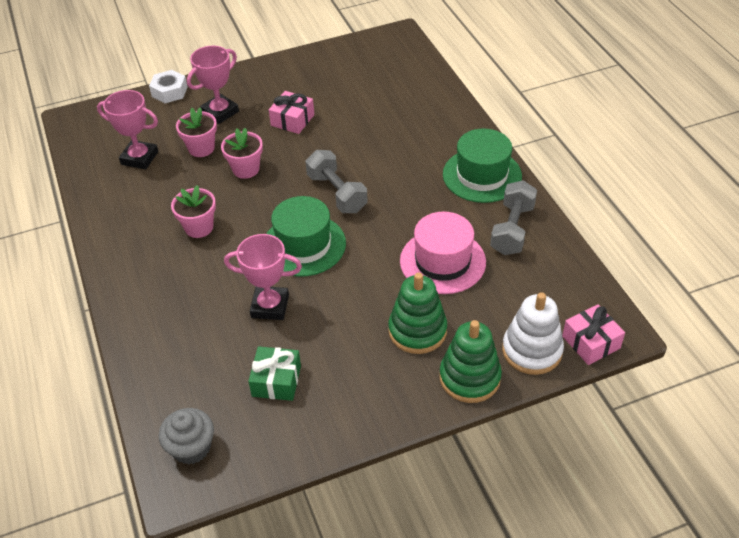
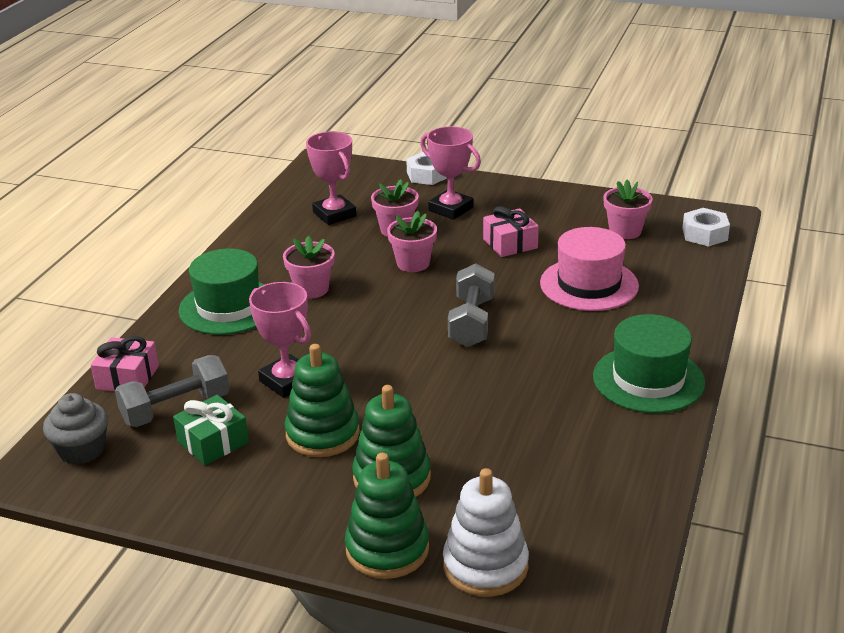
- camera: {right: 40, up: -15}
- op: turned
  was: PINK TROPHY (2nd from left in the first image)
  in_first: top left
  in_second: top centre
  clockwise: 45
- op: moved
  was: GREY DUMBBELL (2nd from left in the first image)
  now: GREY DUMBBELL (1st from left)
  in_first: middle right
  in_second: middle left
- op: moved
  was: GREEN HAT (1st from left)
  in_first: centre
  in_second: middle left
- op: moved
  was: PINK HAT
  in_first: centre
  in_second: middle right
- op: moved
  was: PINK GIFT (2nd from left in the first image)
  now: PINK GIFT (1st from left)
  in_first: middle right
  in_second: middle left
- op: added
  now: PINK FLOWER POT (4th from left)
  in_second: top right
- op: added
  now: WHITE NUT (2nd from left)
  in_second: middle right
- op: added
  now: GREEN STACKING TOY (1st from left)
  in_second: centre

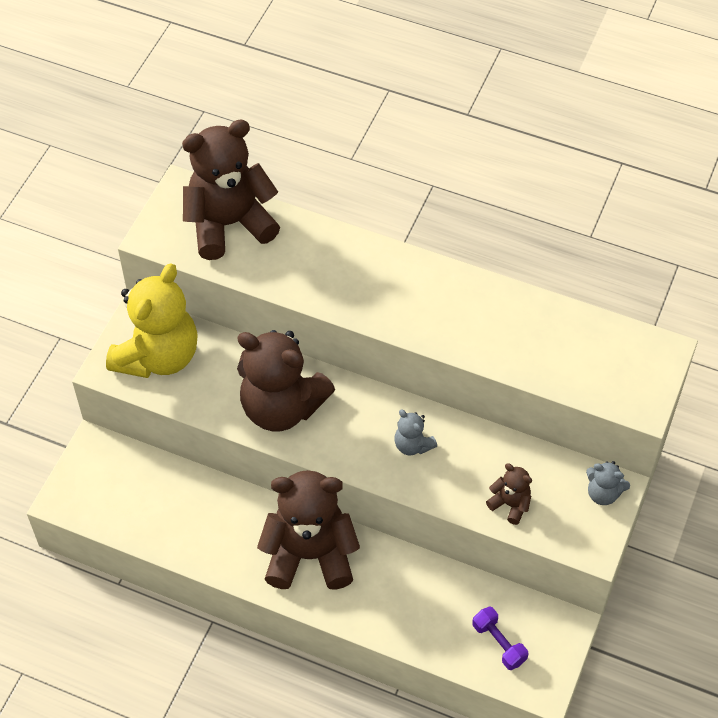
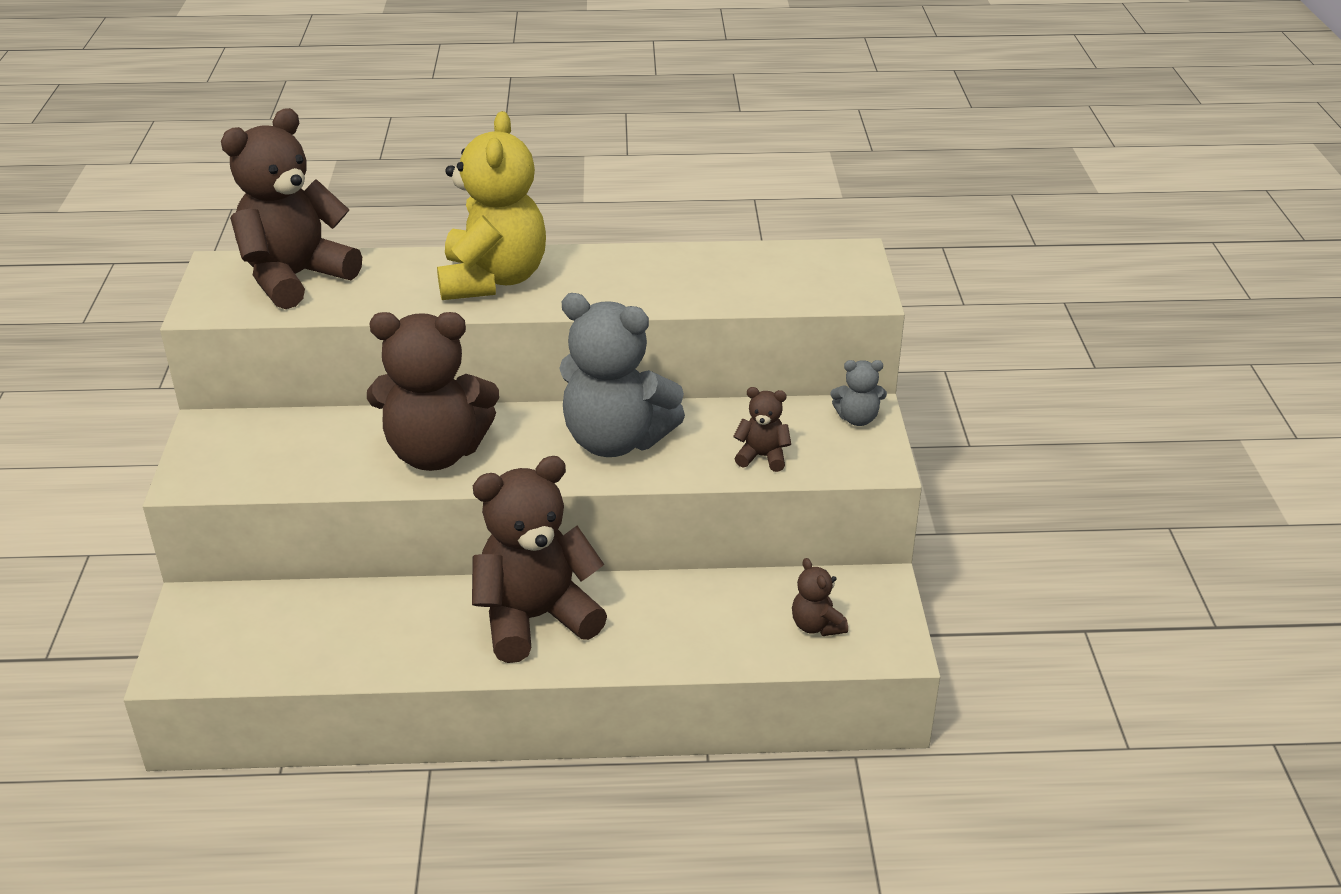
- camera: {right: -25, up: -20}
- op: moved
  was: YELLOW TEDDY BEAR
  in_first: middle left
  in_second: top centre
- op: resized
  was: GREY TEDDY BEAR (1st from left)
  in_first: centre
  in_second: centre
  ratio: 2.26
- op: replaced
  was: PURPLE DUMBBELL
  now: BROWN TEDDY BEAR (5th from left)
  in_first: bottom right
  in_second: bottom centre

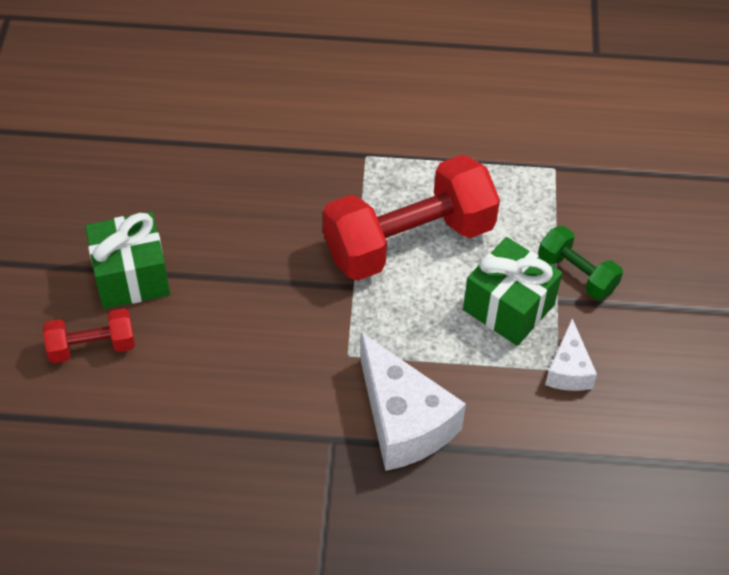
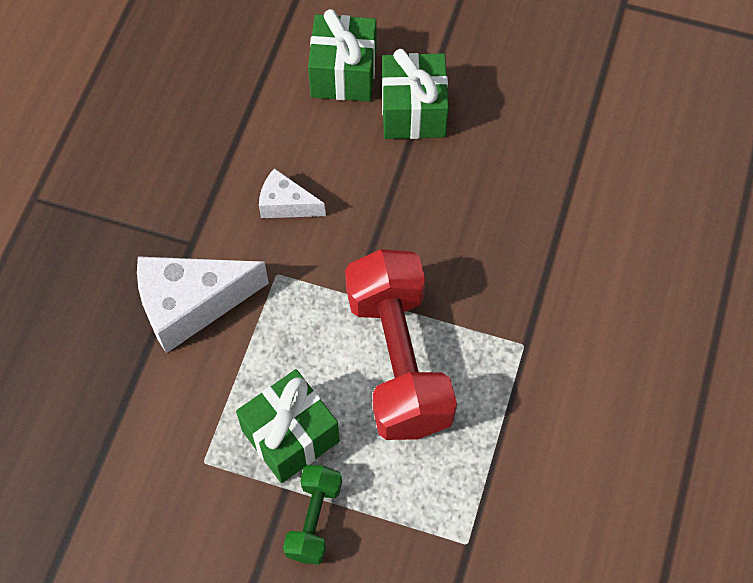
- camera: {right: 105, up: 10}
- op: turned
  was: GREEN DUMBBELL
  in_first: middle right
  in_second: bottom centre
  clockwise: -45
- op: replaced
  was: RED DUMBBELL (1st from left)
  now: GREEN GIFT (2nd from left)
  in_first: middle left
  in_second: top centre
- op: moved
  was: WHITE CHEESE (2nd from left)
  in_first: middle right
  in_second: top centre

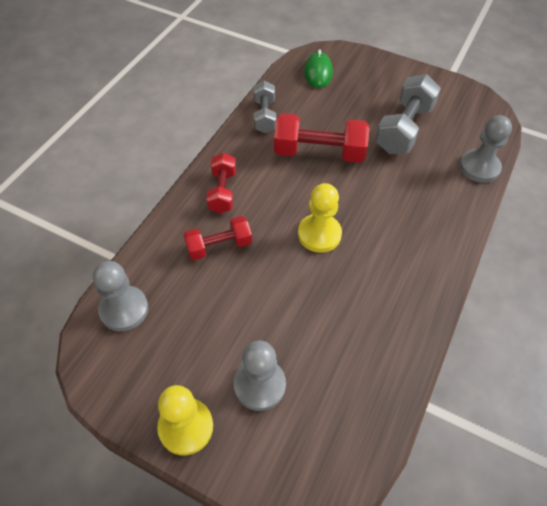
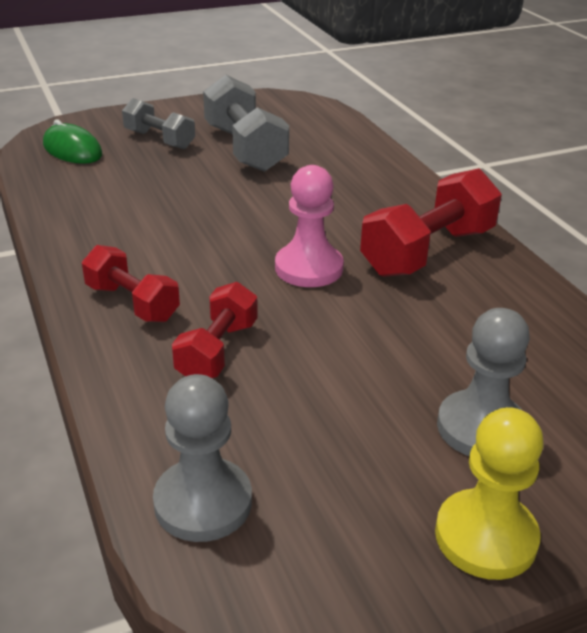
- camera: {right: -50, up: -20}
- op: moved
  was: GREY DUMBBELL (1st from left)
  in_first: top centre
  in_second: top left
- op: moved
  was: RED DUMBBELL (3rd from left)
  in_first: top centre
  in_second: middle right
- op: removed
  was: GREY PAWN (3rd from left)
  in_first: top right
- op: recoloured
  was: YELLOW PAWN (2nd from left)
  now: PINK PAWN
  in_first: centre
  in_second: centre

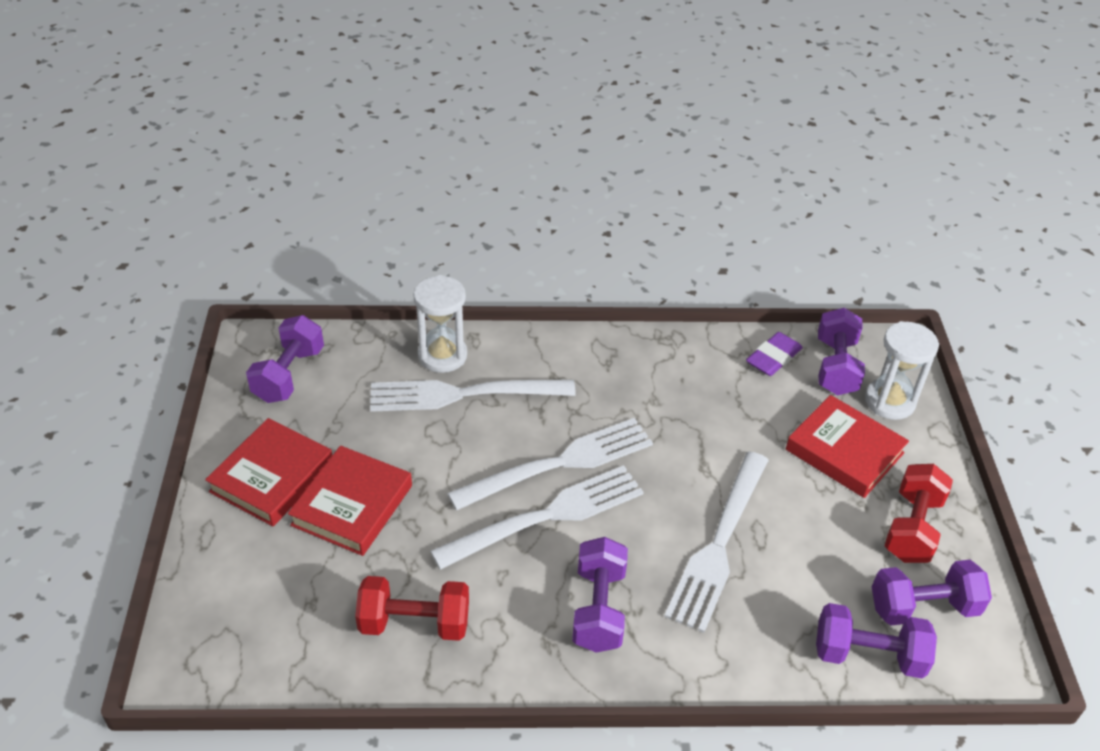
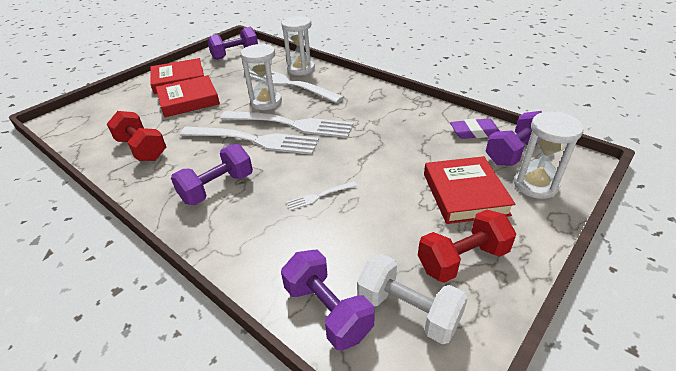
- camera: {right: 45, up: -5}
- op: resized
  was: WHITE FORK (4th from left)
  in_first: bottom centre
  in_second: centre
  ratio: 0.43
- op: recoloured
  was: PURPLE DUMBBELL (5th from left)
  now: WHITE DUMBBELL
  in_first: bottom right
  in_second: bottom centre
- op: added
  now: WHITE HOURGLASS (1st from left)
  in_second: top centre

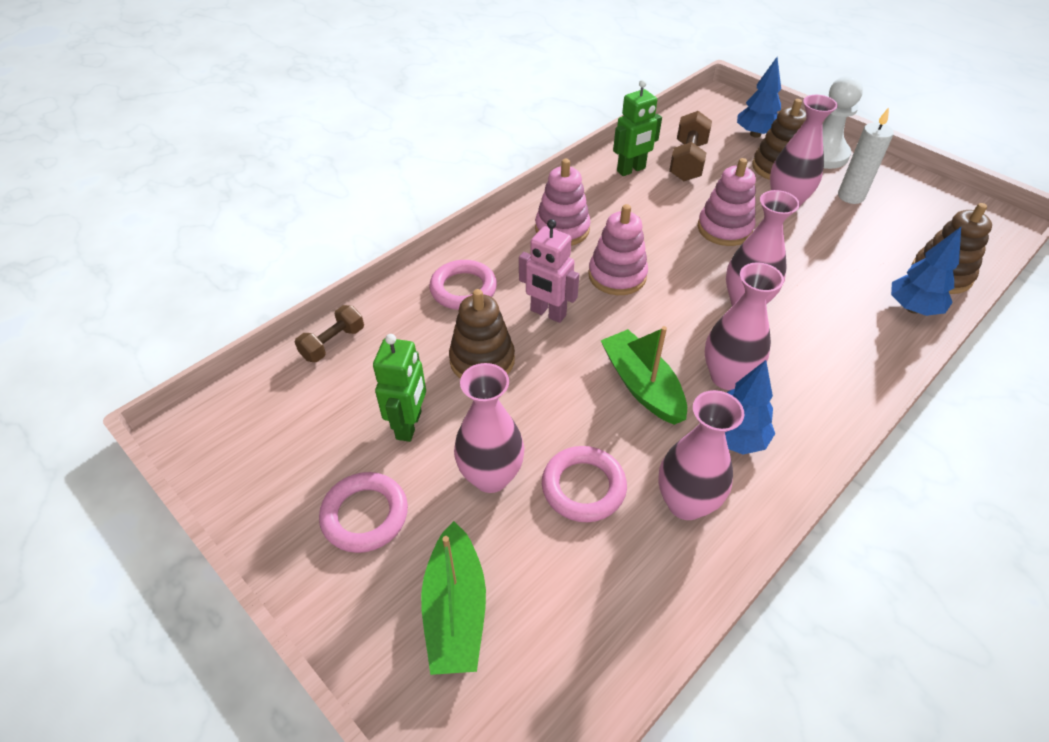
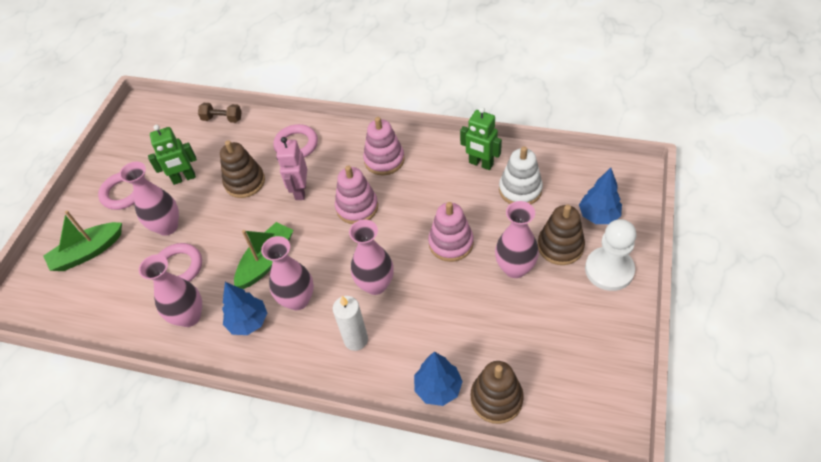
- camera: {right: 65, up: 5}
- op: moved
  was: WHITE CANDLE
  in_first: top right
  in_second: bottom centre
- op: replaced
  was: BROWN DUMBBELL (2nd from left)
  now: WHITE STACKING TOY
  in_first: top centre
  in_second: centre

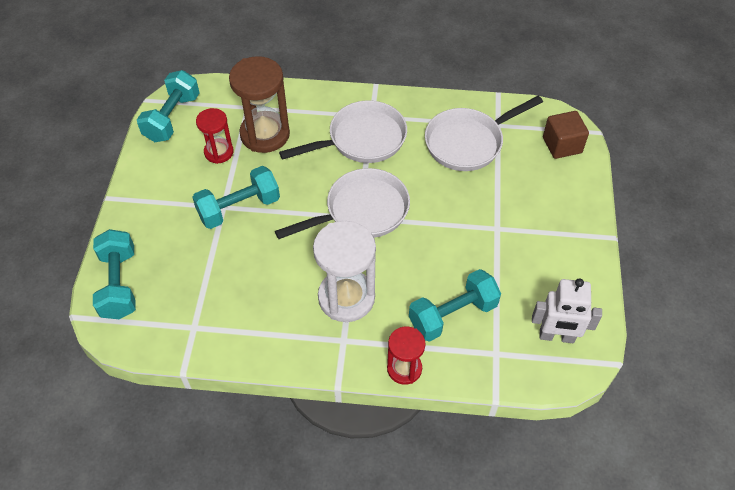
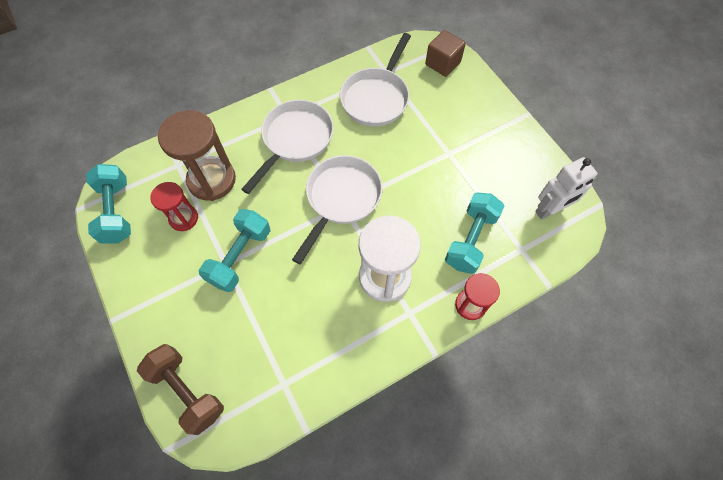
- camera: {right: -35, up: 10}
- op: recoloured
  was: TURQUOISE DUMBBELL (1st from left)
  now: BROWN DUMBBELL
  in_first: middle left
  in_second: bottom left

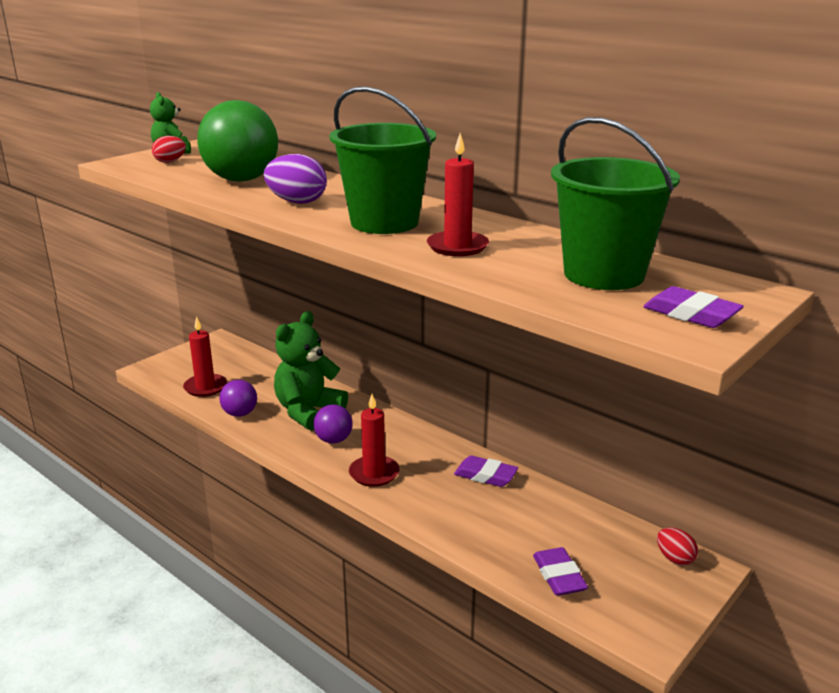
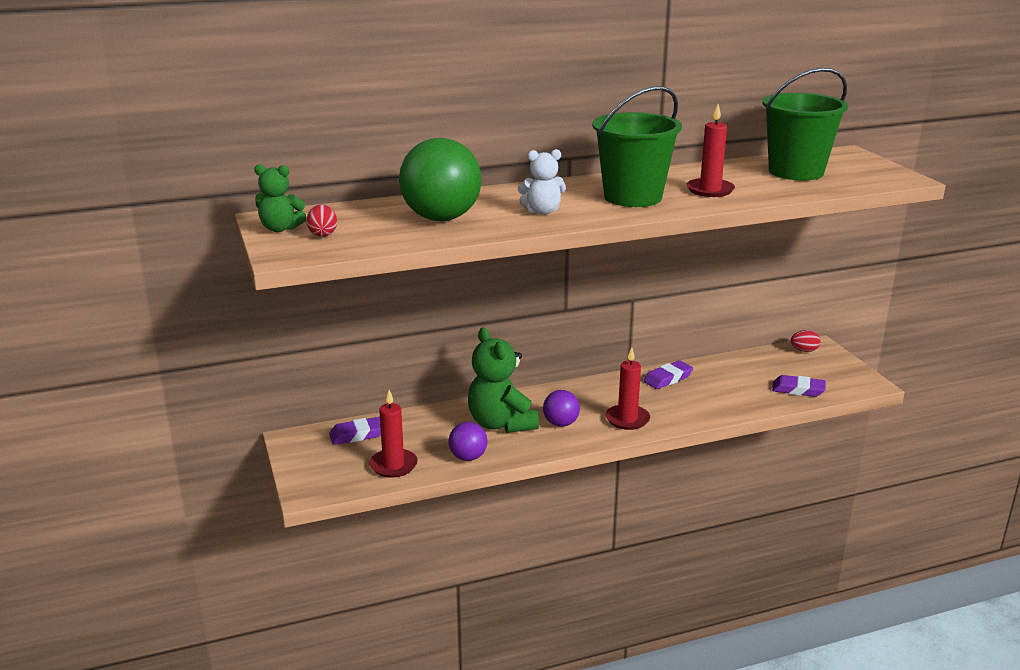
- camera: {right: -60, up: 0}
- op: replaced
  was: PURPLE EGG
  now: WHITE TEDDY BEAR
  in_first: top centre
  in_second: top centre
- op: moved
  was: PURPLE ERASER (3rd from left in the first image)
  now: PURPLE ERASER (1st from left)
  in_first: middle right
  in_second: centre

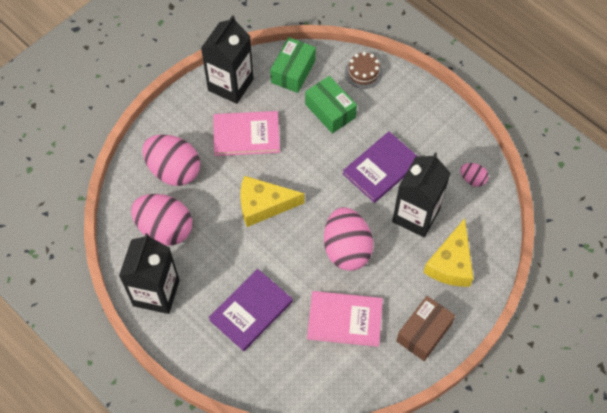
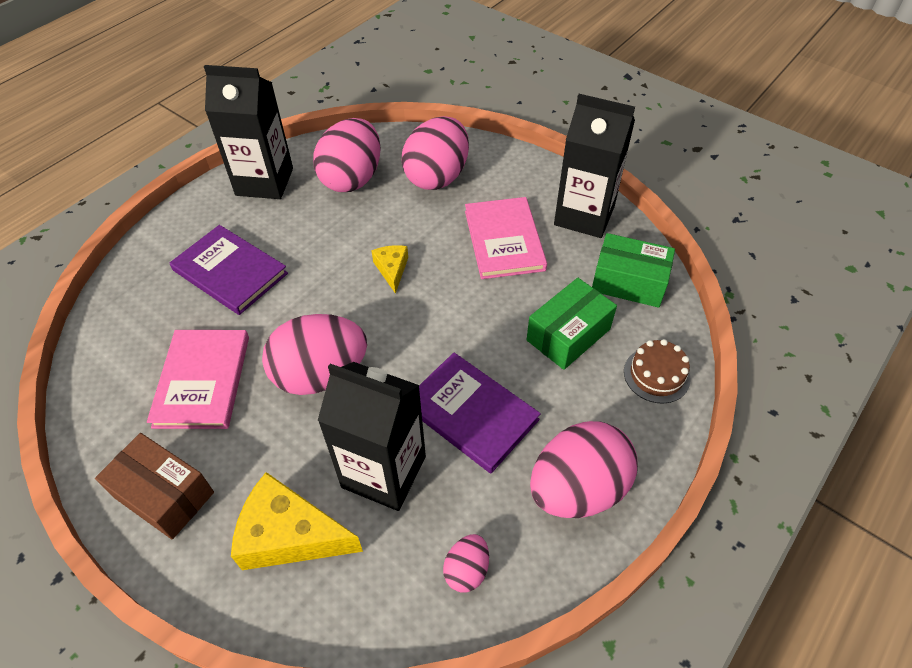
- camera: {right: 85, up: -10}
- op: resized
  was: YELLOW CHEESE (1st from left in the first image)
  in_first: centre
  in_second: centre
  ratio: 0.54
- op: added
  now: PINK EGG (5th from left)
  in_second: bottom centre

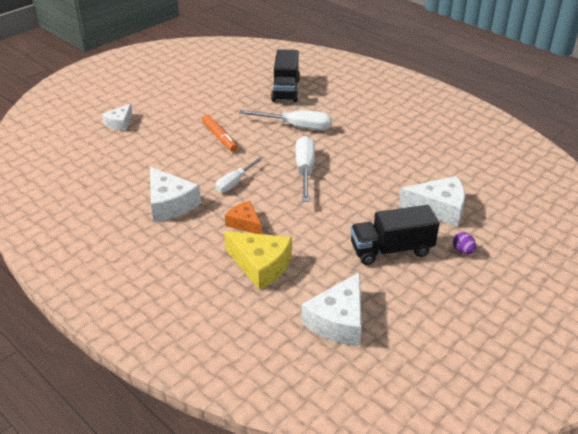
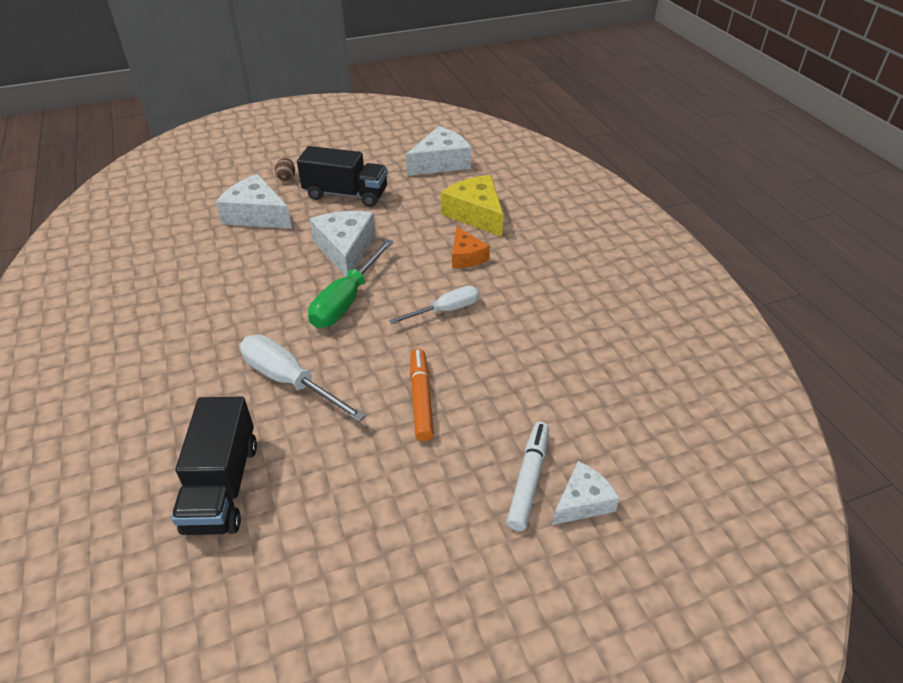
- camera: {right: -155, up: 5}
- op: turned
  was: BLACK TRUCK (1st from left)
  in_first: top centre
  in_second: bottom left
  clockwise: 150
- op: recoloured
  was: WHITE SCREWDRIVER (3rd from left)
  now: GREEN SCREWDRIVER
  in_first: centre
  in_second: centre
- op: moved
  was: WHITE CHEESE (2nd from left)
  in_first: middle left
  in_second: centre
- op: recoloured
  was: PURPLE EGG
  now: BROWN EGG
  in_first: middle right
  in_second: top left
- op: added
  now: WHITE MARKER
  in_second: bottom centre

